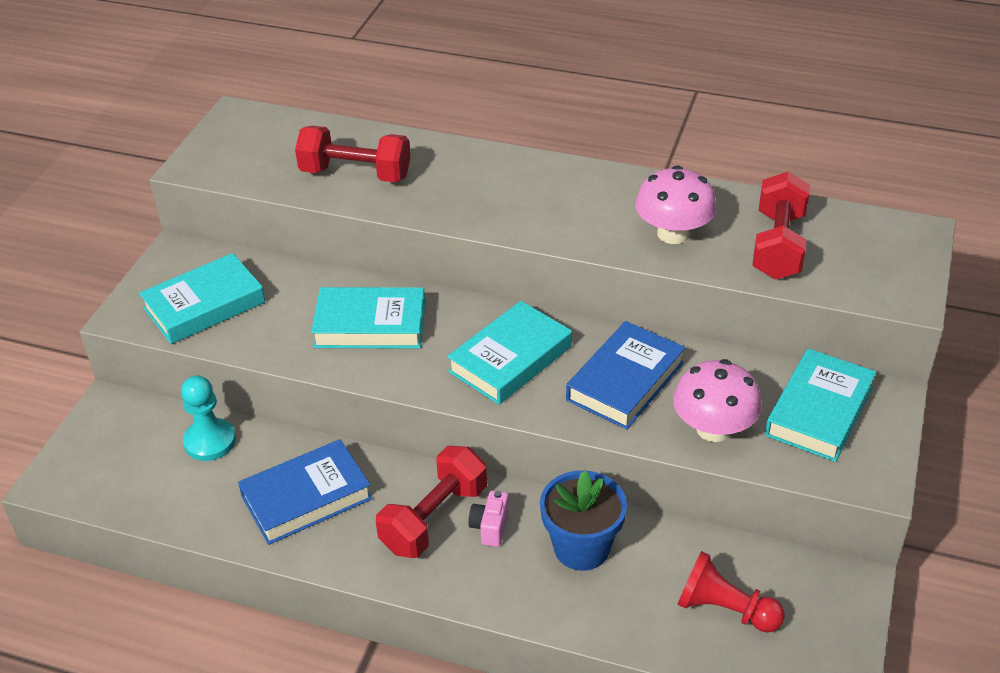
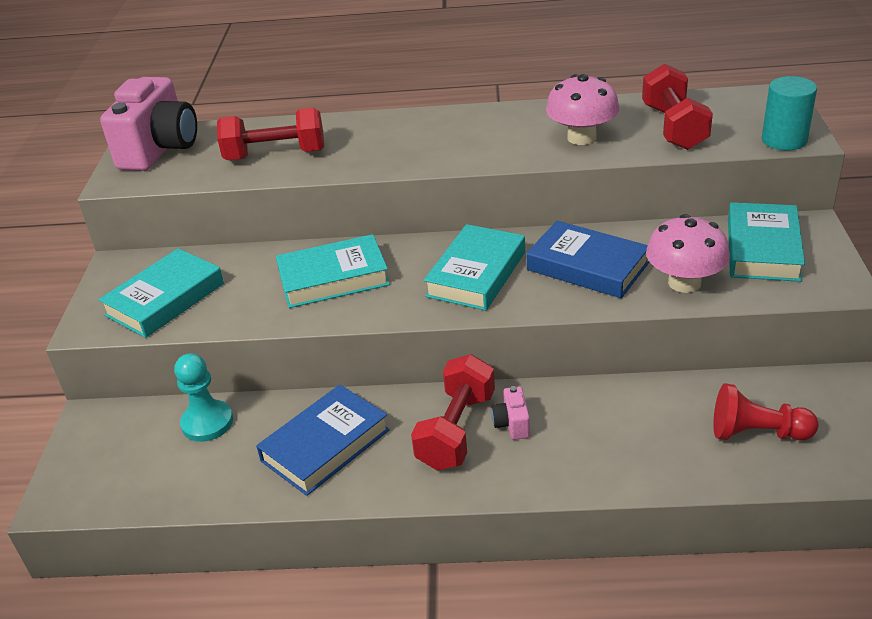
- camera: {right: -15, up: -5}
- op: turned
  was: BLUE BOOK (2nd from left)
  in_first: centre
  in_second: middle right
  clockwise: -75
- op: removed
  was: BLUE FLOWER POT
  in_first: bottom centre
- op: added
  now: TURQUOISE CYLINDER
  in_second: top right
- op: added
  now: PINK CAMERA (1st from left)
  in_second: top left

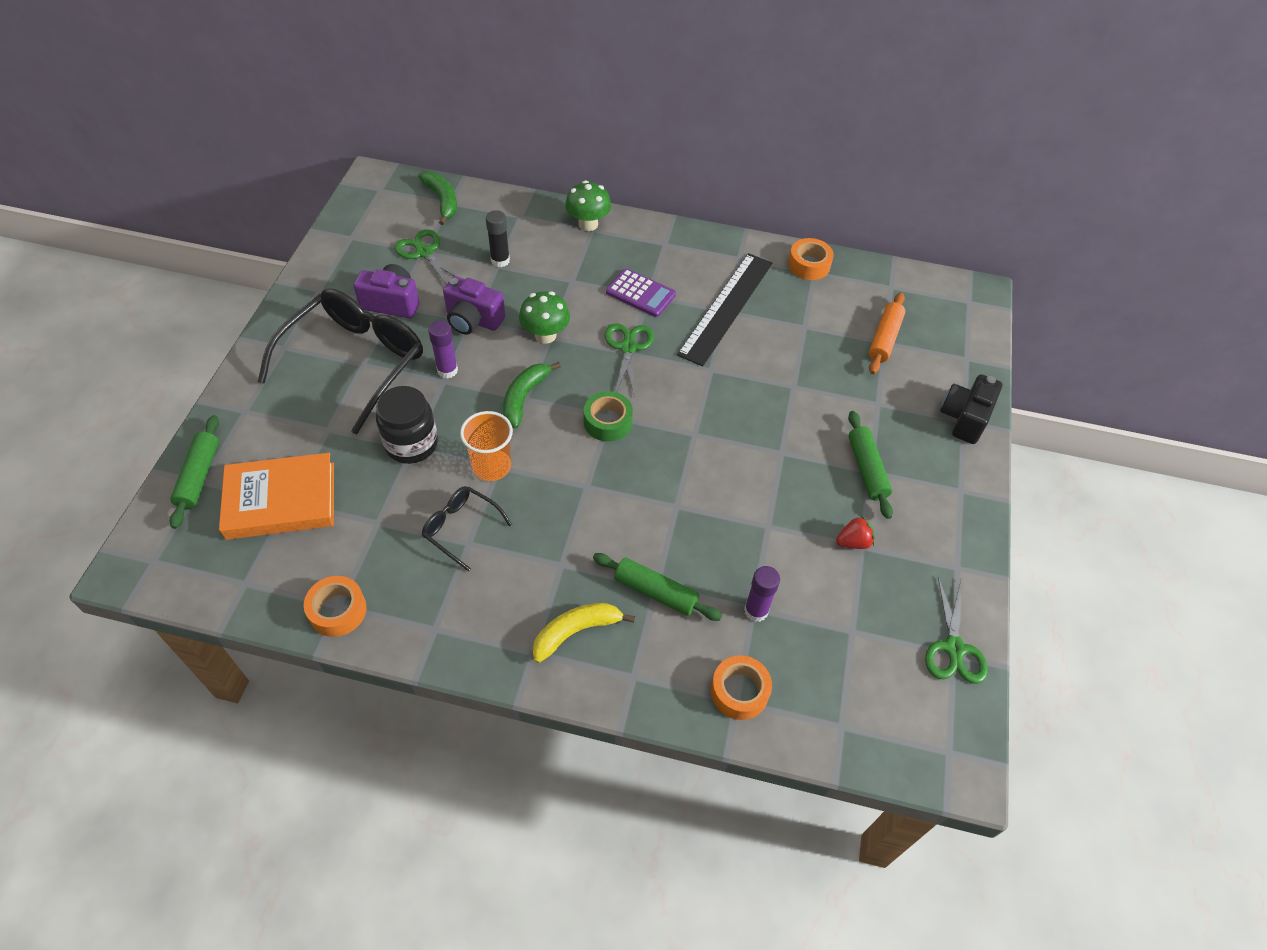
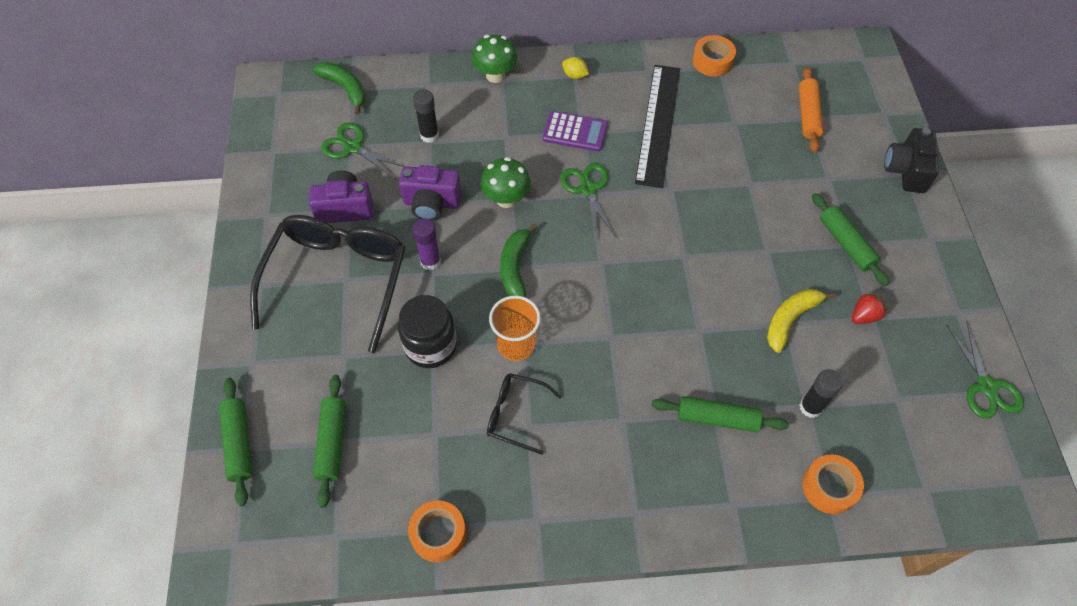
- camera: {right: -15, up: 5}
- op: removed
  was: GREEN TAPE
  in_first: centre
- op: replaced
  was: ORANGE BOOK
  now: GREEN ROLLING PIN (2nd from left)
  in_first: middle left
  in_second: bottom left
- op: recoloured
  was: PURPLE GLUE STICK (2nd from left)
  now: BLACK GLUE STICK (2nd from left)
  in_first: centre
  in_second: middle right
- op: moved
  was: YELLOW BANANA
  in_first: centre
  in_second: middle right
- op: added
  now: YELLOW LEMON
  in_second: top centre

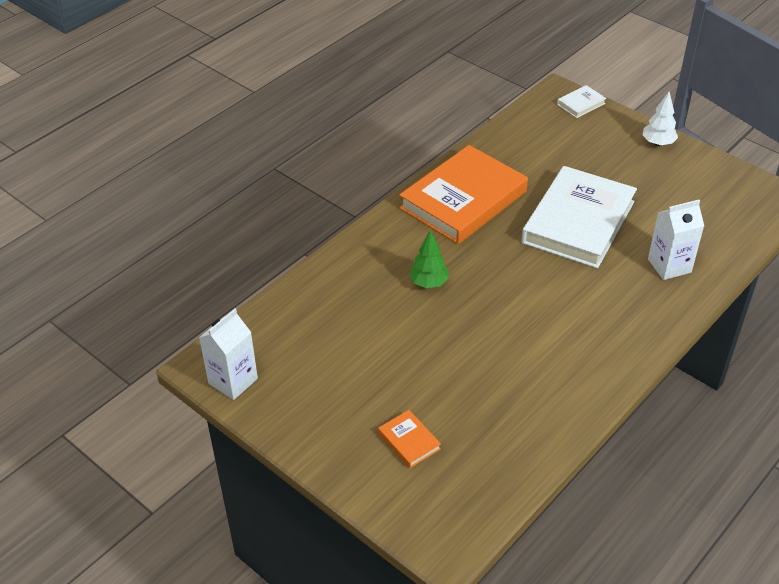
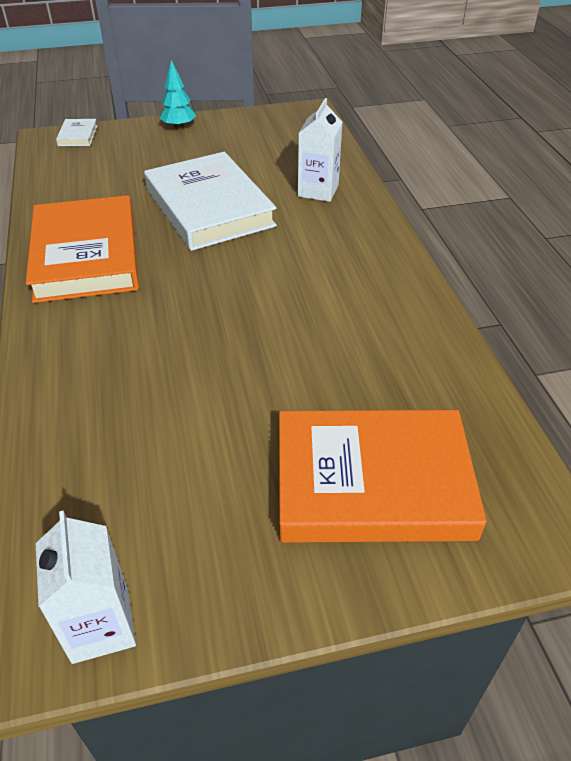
- camera: {right: -55, up: 0}
- op: recoloured
  was: WHITE TREE
  now: TURQUOISE TREE
  in_first: top right
  in_second: top left
- op: removed
  was: GREEN TREE
  in_first: centre
- op: resized
  was: ORANGE BOOK (1st from left in the first image)
  in_first: bottom centre
  in_second: middle right
  ratio: 2.46

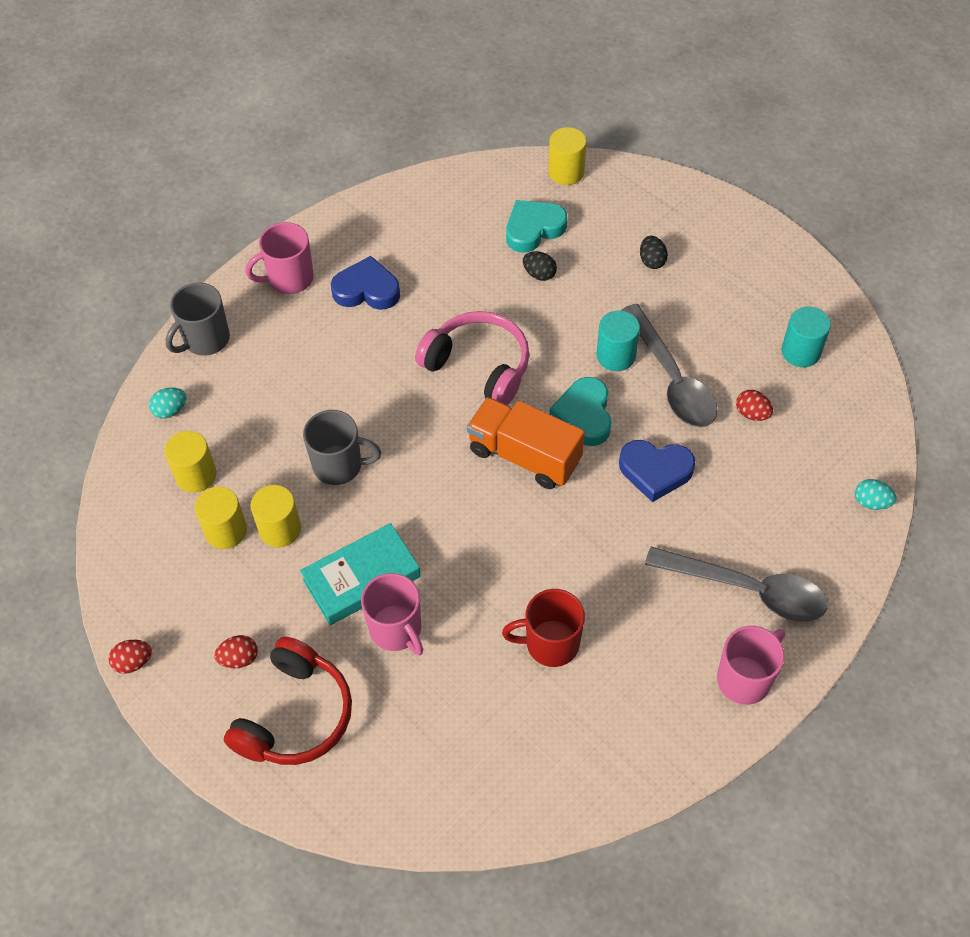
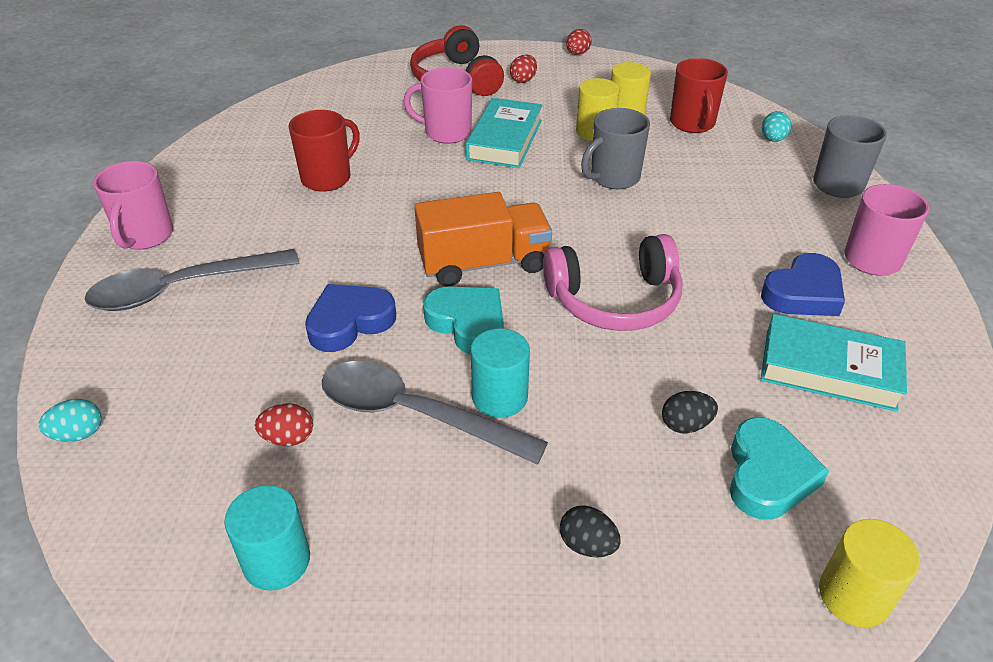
- camera: {right: 135, up: -15}
- op: replaced
  was: YELLOW CYLINDER (1st from left)
  now: RED MUG (2nd from left)
  in_first: middle left
  in_second: top right
- op: added
  now: TURQUOISE BOOK (2nd from left)
  in_second: middle right

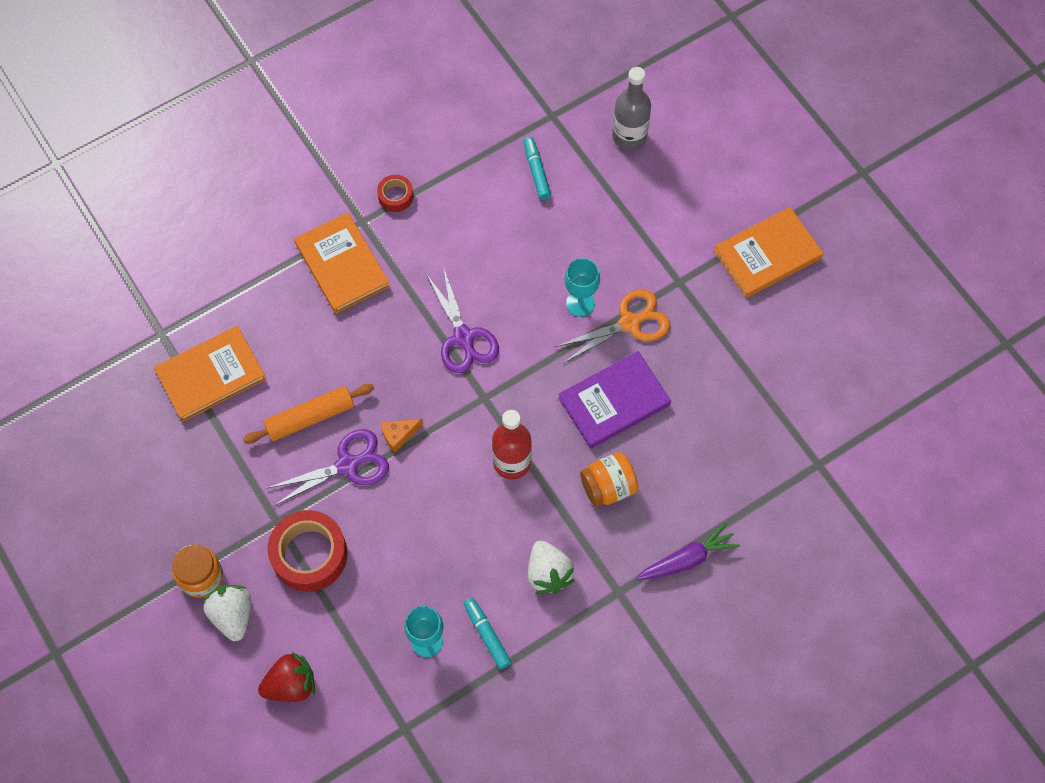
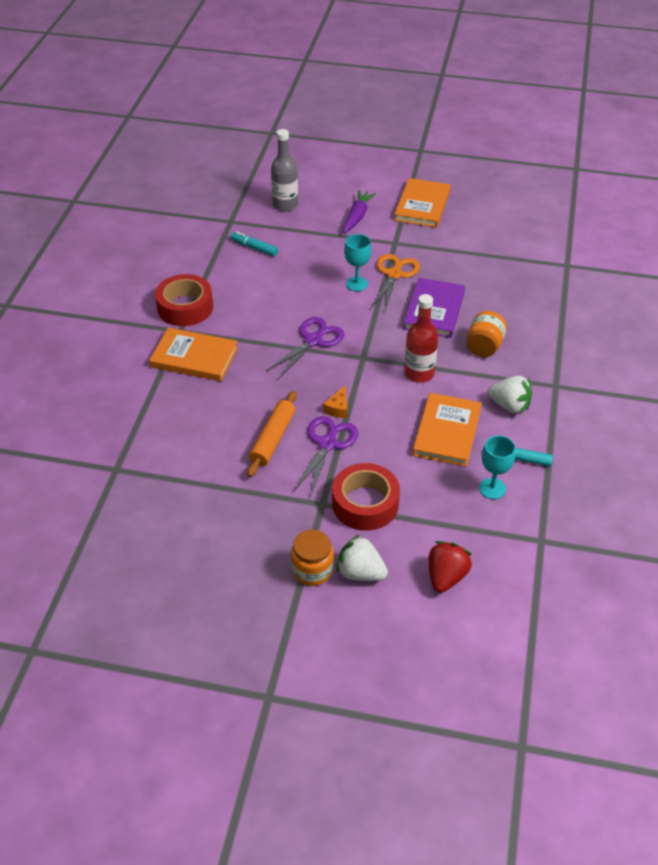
- camera: {right: -45, up: -20}
- op: resized
  was: RED TAPE (2nd from left in the first image)
  in_first: top centre
  in_second: middle left
  ratio: 1.95
- op: turned
  was: PURPLE SCISSORS (2nd from left in the first image)
  in_first: centre
  in_second: centre
  clockwise: -75
- op: moved
  was: ORANGE BOOK (1st from left in the first image)
  now: ORANGE BOOK (3rd from left)
  in_first: middle left
  in_second: middle right
- op: moved
  was: PURPLE CARROT
  in_first: bottom centre
  in_second: top centre

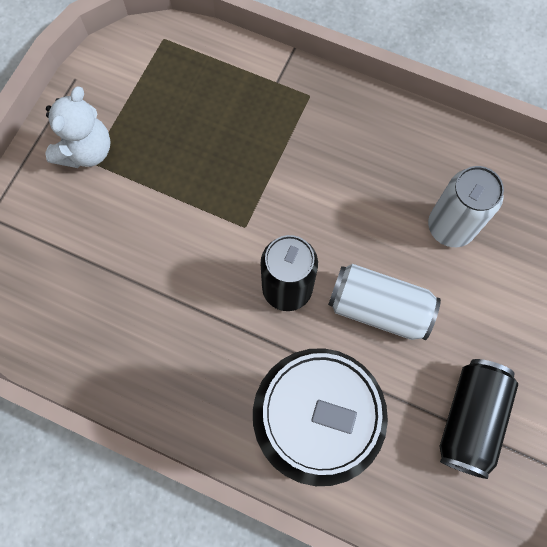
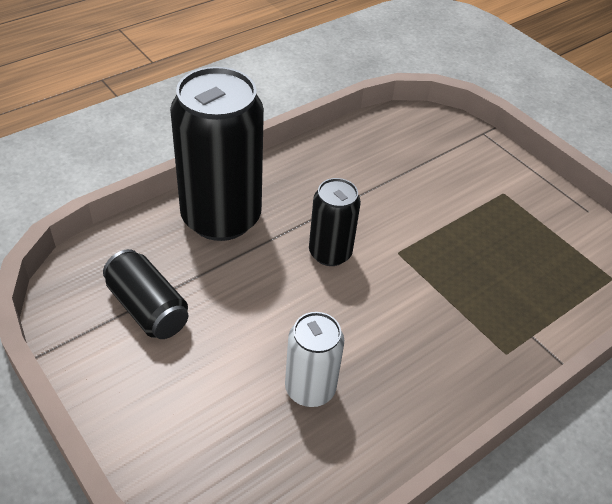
- camera: {right: 115, up: -25}
- op: removed
  was: WHITE TEDDY BEAR
  in_first: top left
- op: removed
  was: WHITE CAN (1st from left)
  in_first: middle right

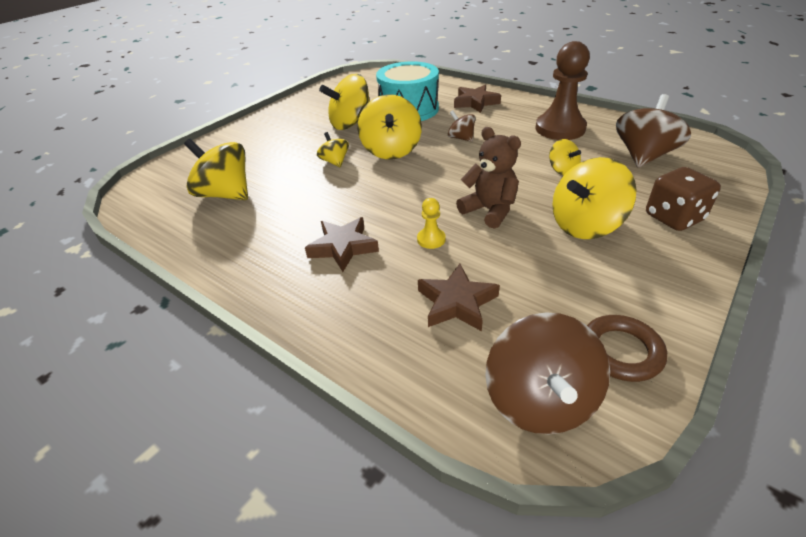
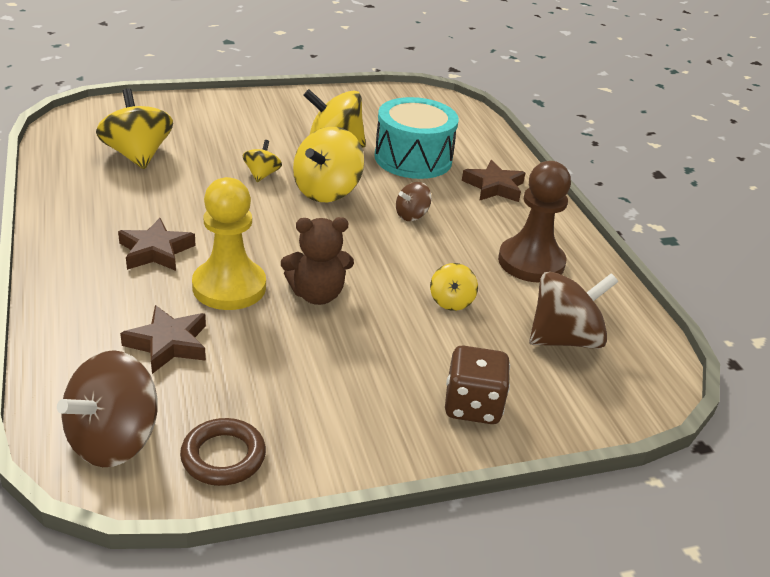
- camera: {right: 30, up: -5}
- op: turned
  was: BROWN SPINNING TOP (1st from left in the first image)
  in_first: top centre
  in_second: centre
  clockwise: -120
- op: turned
  was: BROWN TEDDY BEAR
  in_first: top centre
  in_second: centre
  clockwise: 90
- op: removed
  was: YELLOW SPINNING TOP (6th from left)
  in_first: middle right
- op: resized
  was: YELLOW PAWN
  in_first: centre
  in_second: middle left
  ratio: 2.29

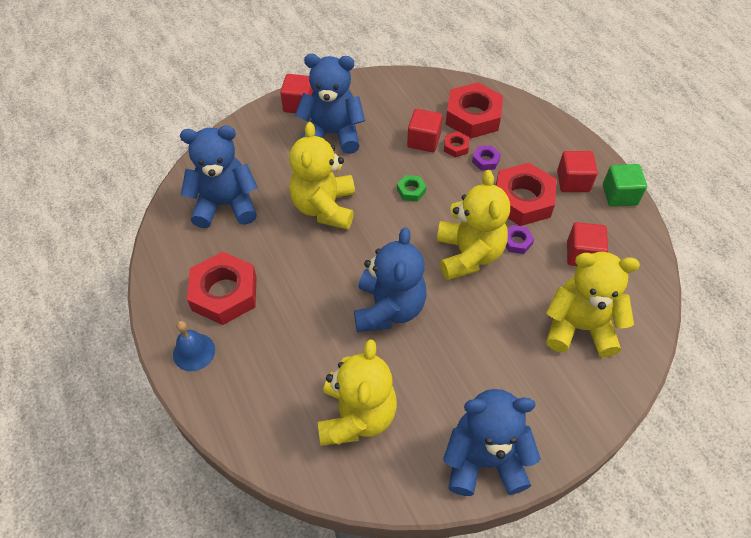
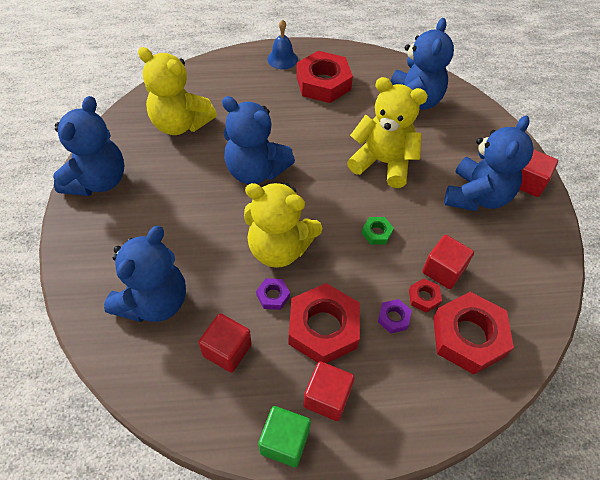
- camera: {right: 110, up: 0}
- op: recoloured
  was: YELLOW TEDDY BEAR (4th from left)
  now: BLUE TEDDY BEAR (2nd from left)
  in_first: middle right
  in_second: middle left

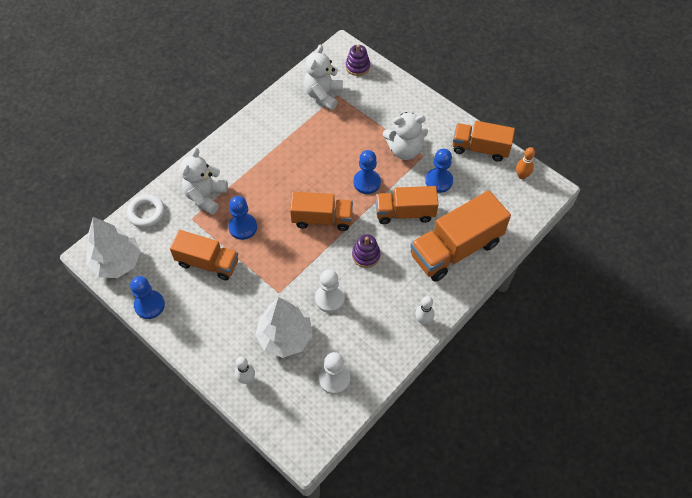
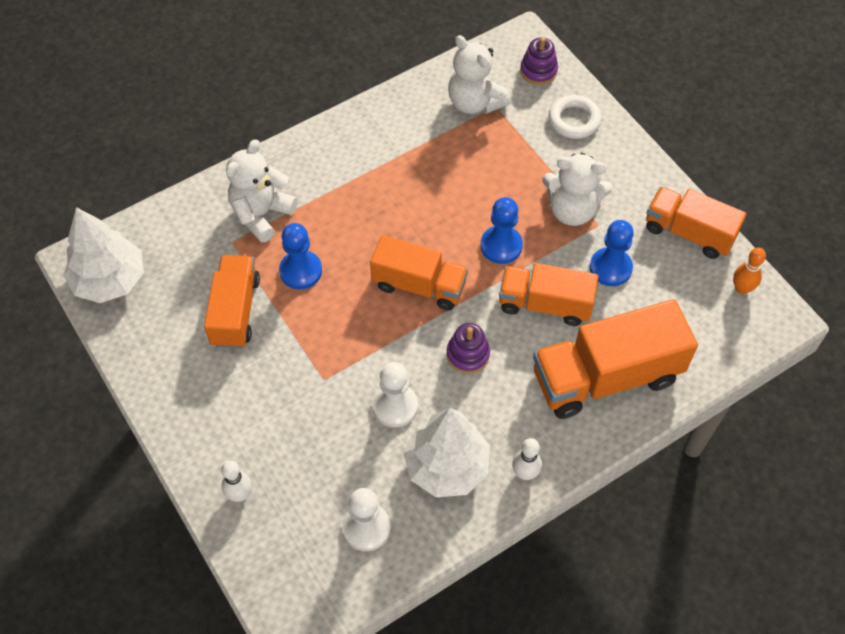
- camera: {right: 15, up: 0}
- op: turned
  was: WHITE TEDDY BEAR (2nd from left)
  in_first: top centre
  in_second: top centre
  clockwise: -75
- op: moved
  was: WHITE RING
  in_first: middle left
  in_second: top right
- op: turned
  was: ORANGE TRUCK (1st from left)
  in_first: middle left
  in_second: middle left
  clockwise: -120
- op: removed
  was: BLUE PAWN (1st from left)
  in_first: middle left
- op: moved
  was: WHITE TREE (2nd from left)
  in_first: centre
  in_second: bottom centre

